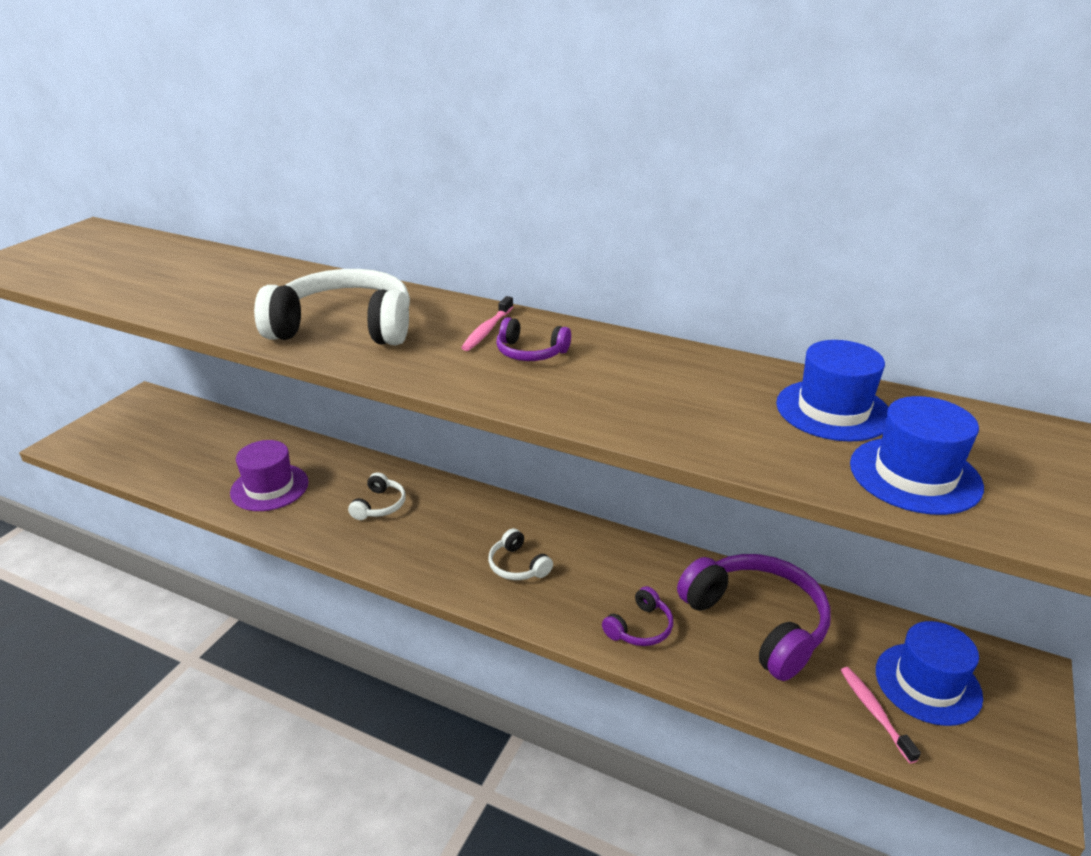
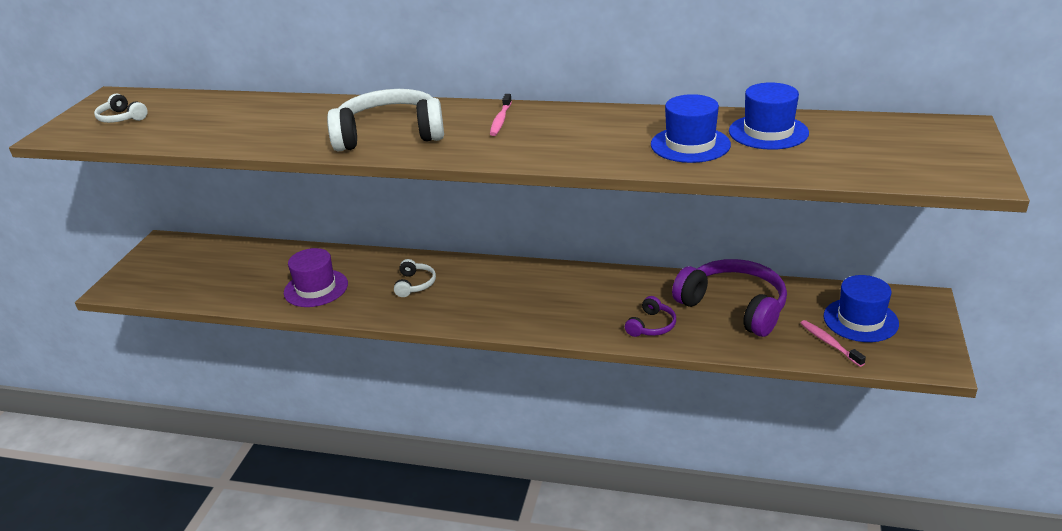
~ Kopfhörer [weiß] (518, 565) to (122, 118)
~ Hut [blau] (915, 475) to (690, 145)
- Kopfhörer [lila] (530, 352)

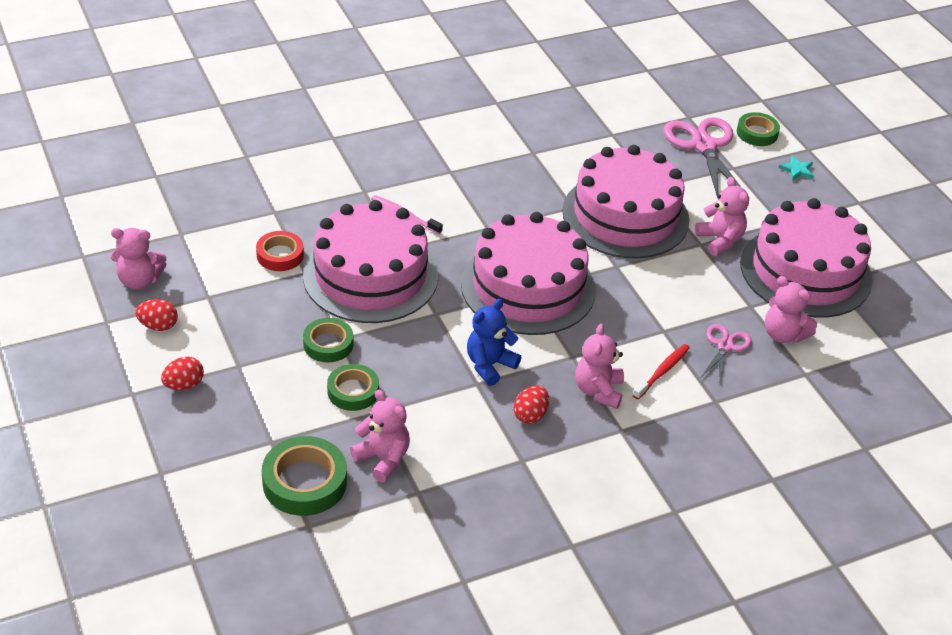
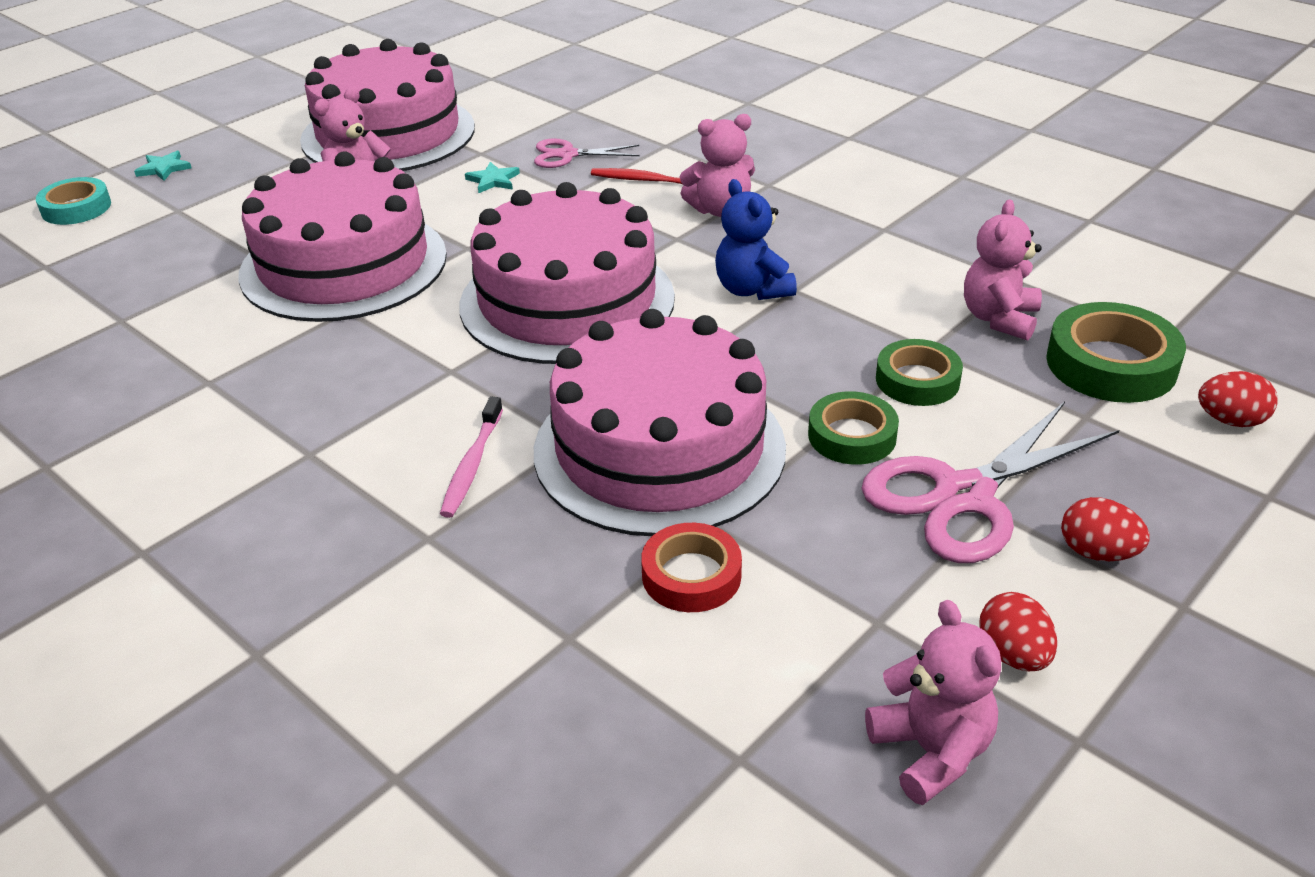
~ Klebeband [grün] (757, 133) to Klebeband [türkis] (76, 208)
+ Stern [türkis] (493, 180)
~ Teddybär [blau] (489, 365) = (752, 289) 45 degrees clockwise
~ Schere [rosa] (704, 146) to (964, 495)
~ Ei [rot] (530, 415) to (1230, 421)
- Teddybär [rosa] (783, 334)

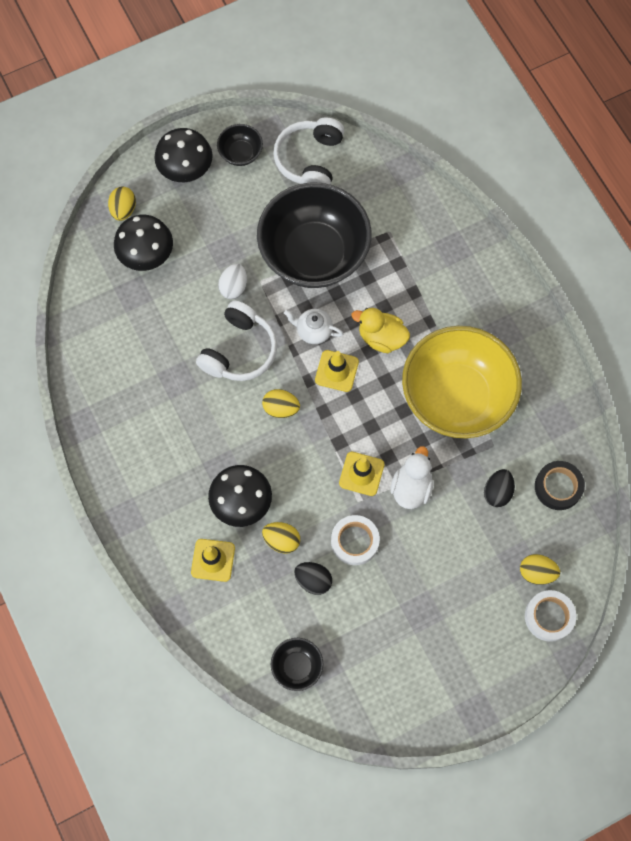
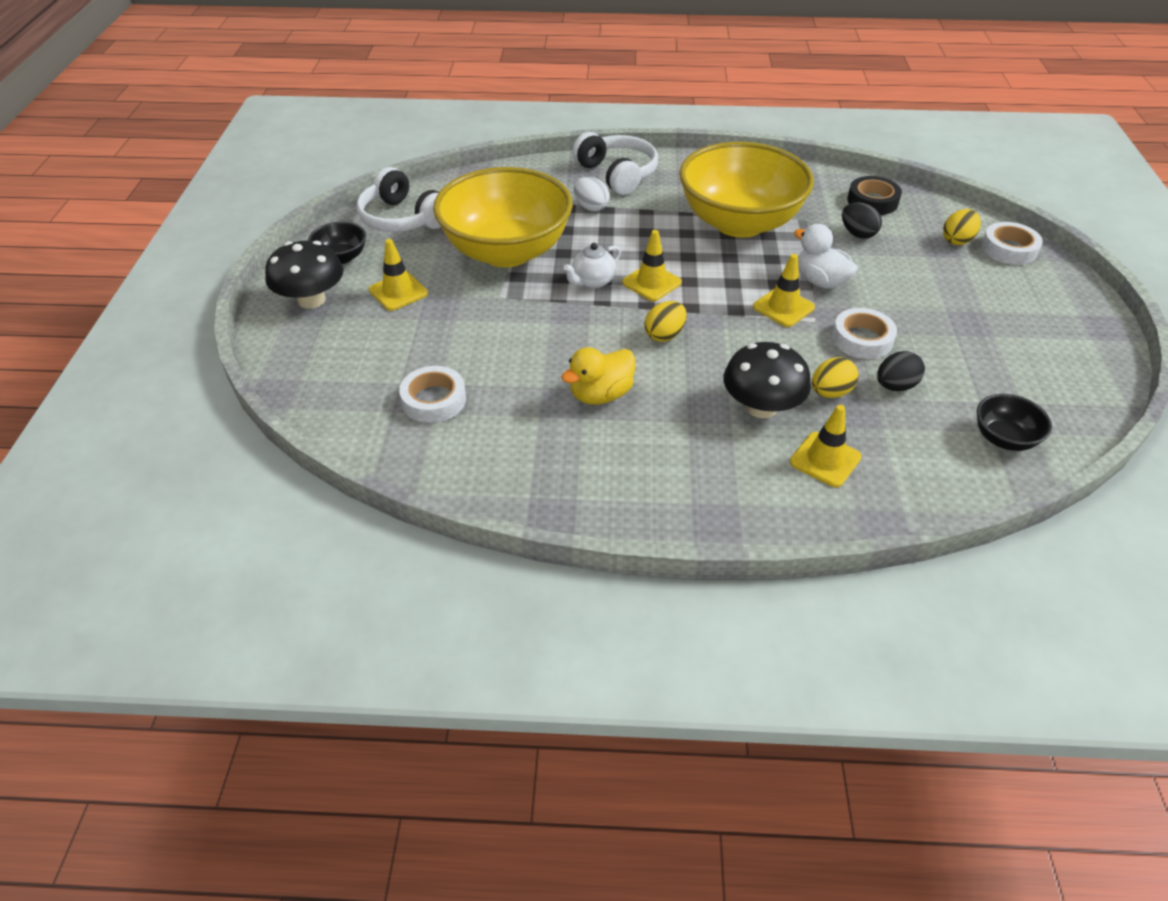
+ Leitkegel [gelb] (398, 292)
+ Klebeband [weiß] (434, 400)
~ Schüssel [schwarz] (314, 254) to Schüssel [gelb] (506, 251)
~ Ente [gelb] (381, 338) to (600, 394)
~ Kopfhörer [weiß] (239, 350) to (617, 174)
~ Ei [weiß] (233, 287) to (591, 207)
- Ei [gelb] (123, 210)
- Pilz [schwarz] (146, 254)

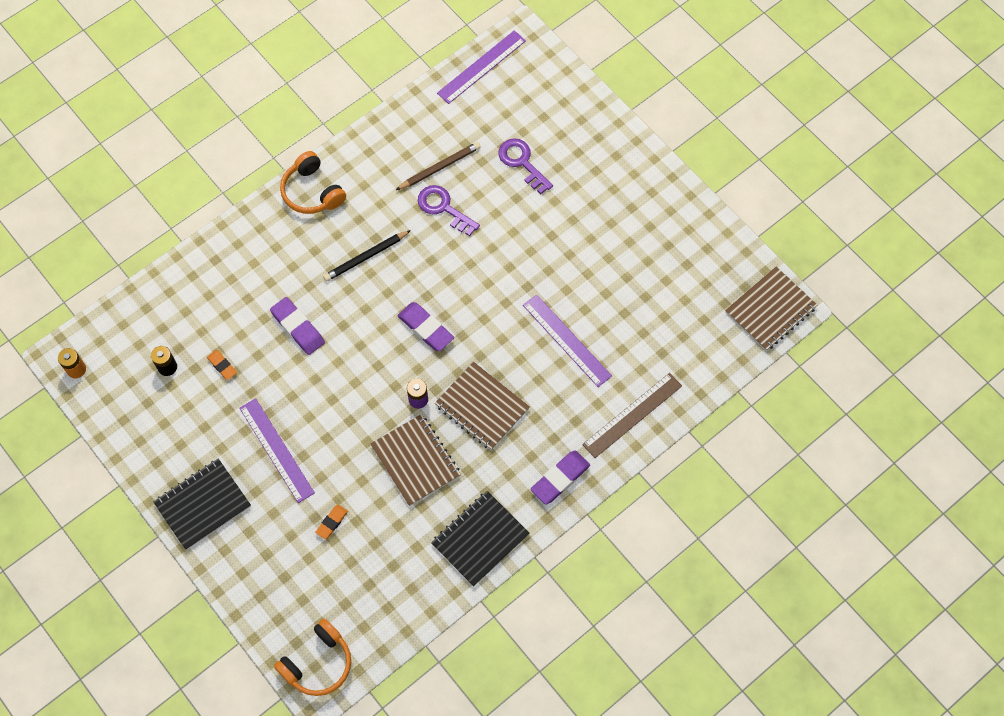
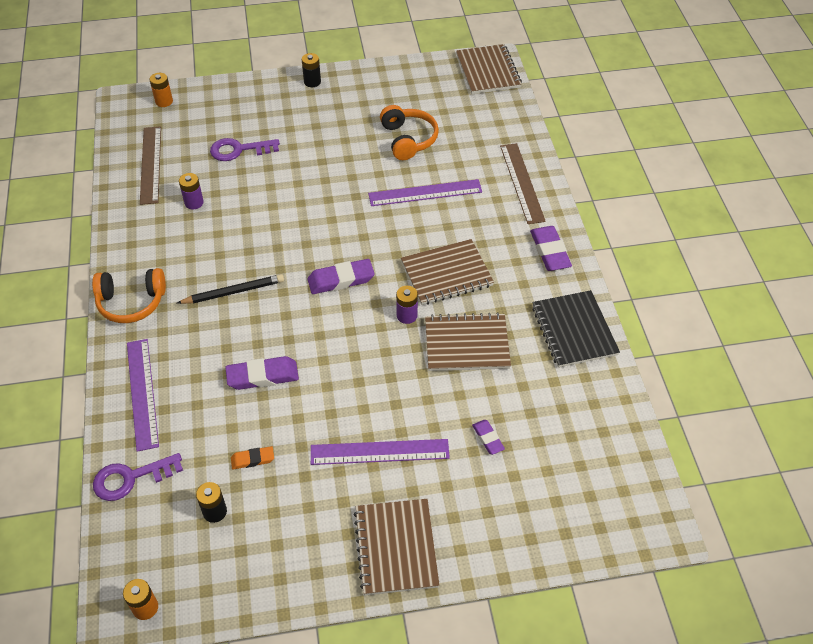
~ Schlüssel [lila] (443, 208) to (131, 478)
~ Lineal [lila] (481, 67) to (142, 393)
+ Lineal [braun] (150, 164)
+ Batterie [orange] (164, 101)
~ Bleistift [schwarz] (365, 257) = (234, 292) 105 degrees counterclockwise
~ Bleistift [braun] (440, 167) to Batterie [lila] (194, 202)
+ Batterie [schwarz] (312, 82)
~ Notizbuch [schwarz] (203, 505) to Notizbuch [braun] (396, 548)
~ Kopfhörer [orange] (318, 663) to (408, 139)
~ Radiergummi [orange] (332, 522) to Radiergummi [lila] (488, 438)

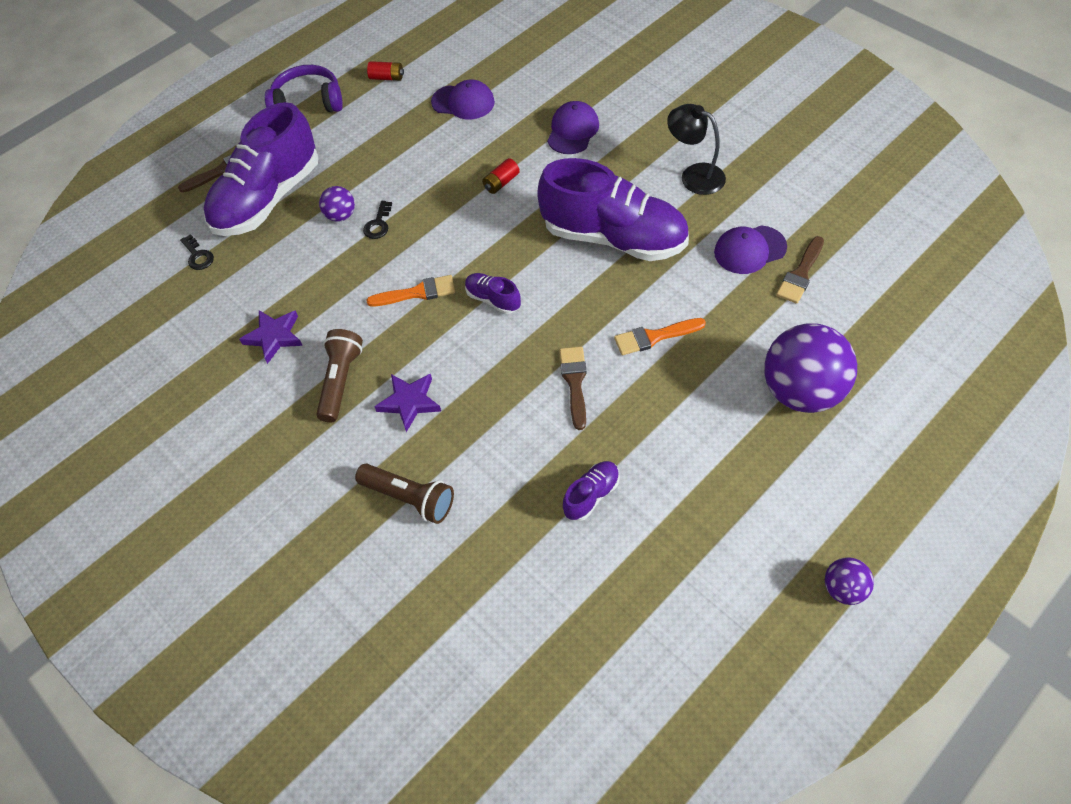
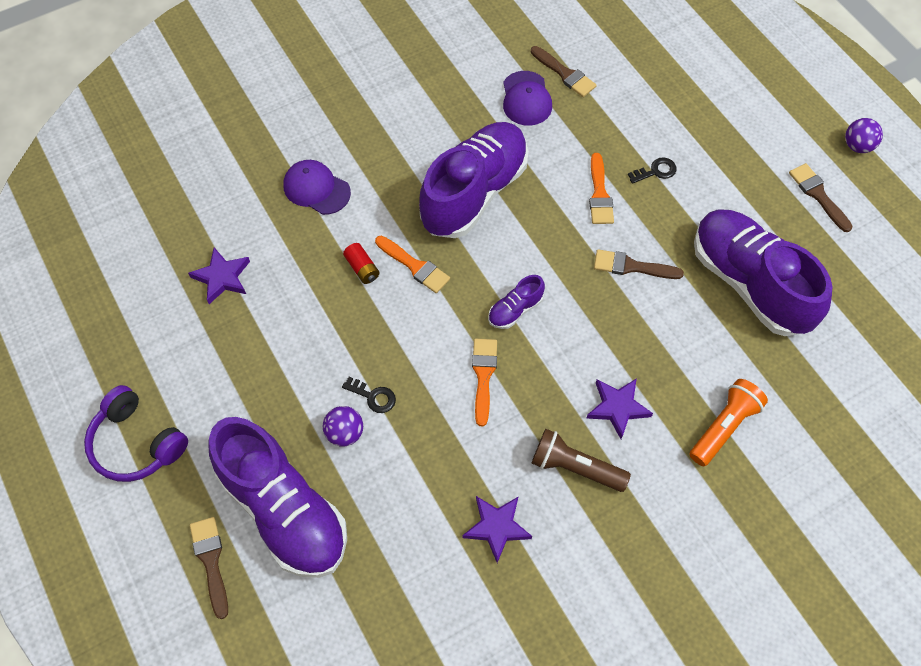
~ Kopfhörer [lila] (308, 103) = (137, 443) 60 degrees counterclockwise
~ Kappe [lila] (463, 102) to Stern [lila] (222, 277)
+ Pinsel [orange] (415, 266)
~ Schlüssel [schwarz] (198, 256) to (655, 171)
~ Taschenlampe [braun] (410, 498) to Taschenlampe [orange] (724, 427)
~ Schuh [lila] (591, 495) = (749, 283) x2.40
+ Pinsel [braun] (818, 195)
- Batterie [rot] (387, 78)
- Lampe [schwarz] (694, 175)
- Ball [lila] (801, 391)

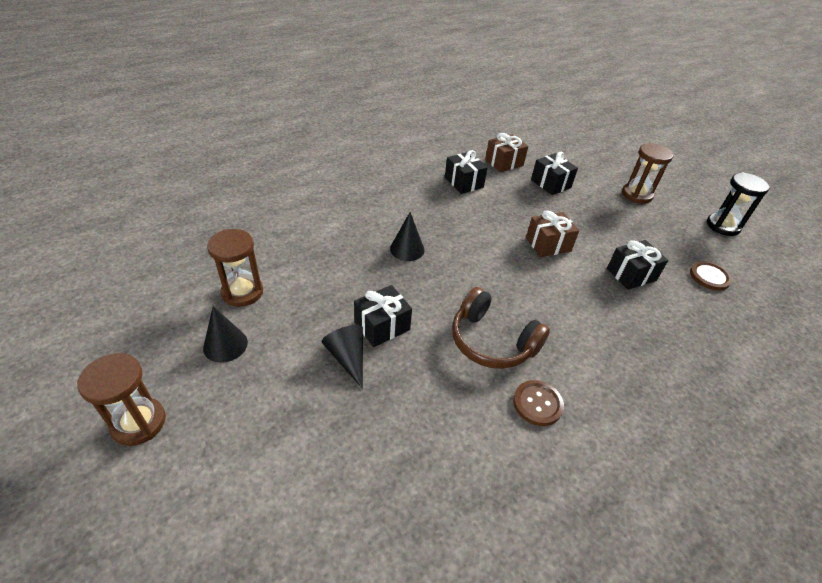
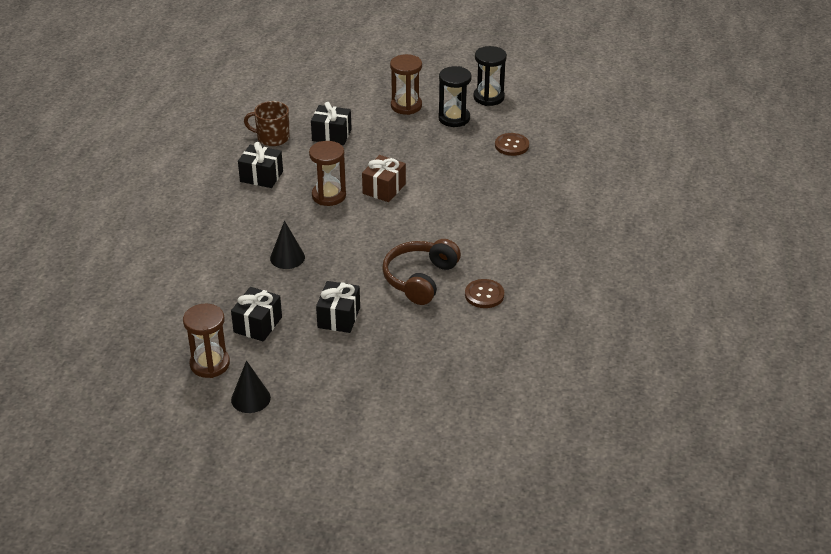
~ Geschenk [schwarz] (631, 274) to (258, 325)
~ Geschenk [braun] (504, 163) to Tasse [braun] (272, 138)
~ Sanduhr [braun] (138, 423) to (329, 196)
~ Kopfhörer [braun] (492, 341) = (420, 279) 120 degrees clockwise
+ Sanduhr [schwarz] (454, 118)
- Kegel [schwarz] (348, 358)

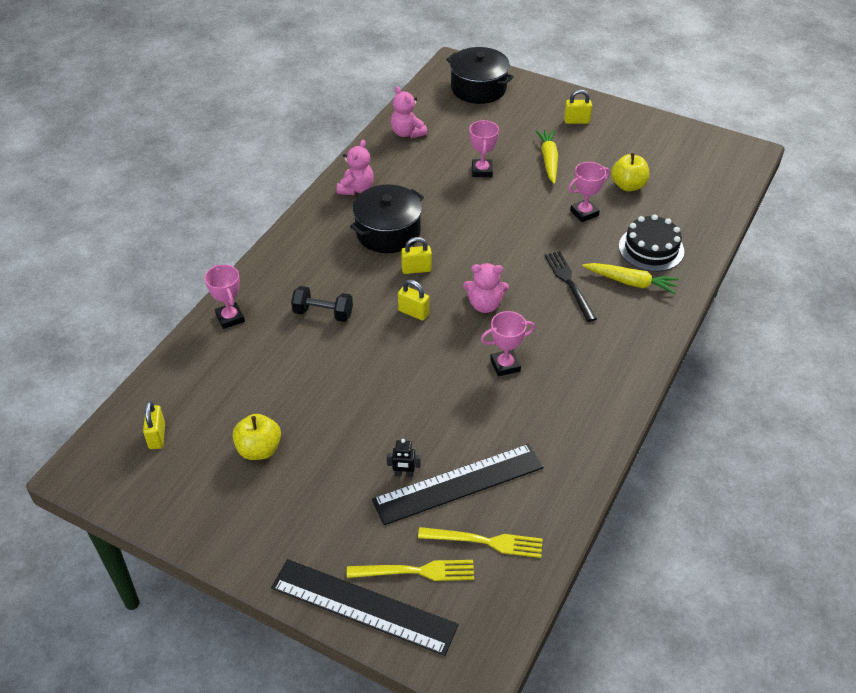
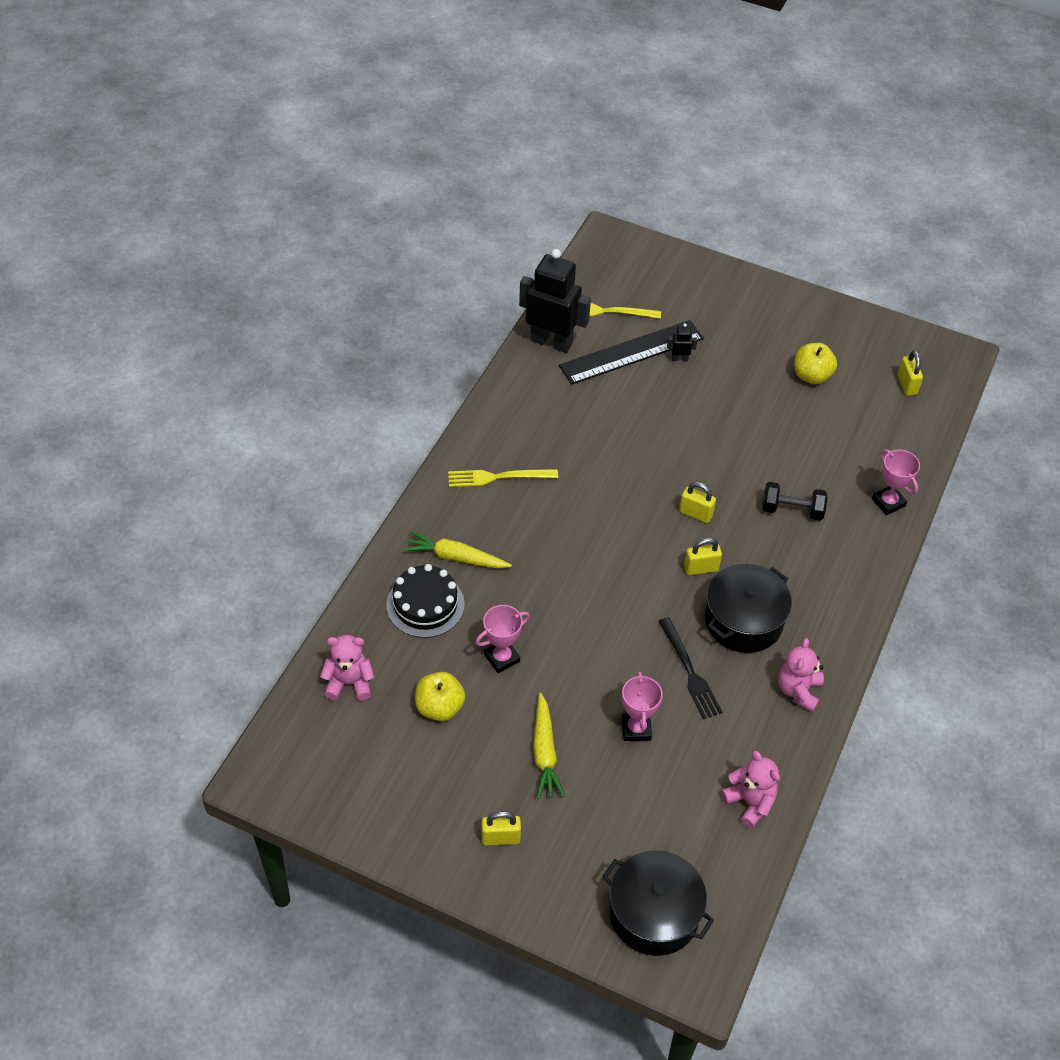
~ Teddybär [rosa] (485, 305) to (349, 683)
~ Gabel [gelb] (416, 571) to (498, 477)
+ Roboter [schwarz] (551, 342)
~ Gabel [schwarz] (569, 283) to (689, 671)
- Lineal [schwarz] (363, 606)
- Pokal [rosa] (505, 365)

